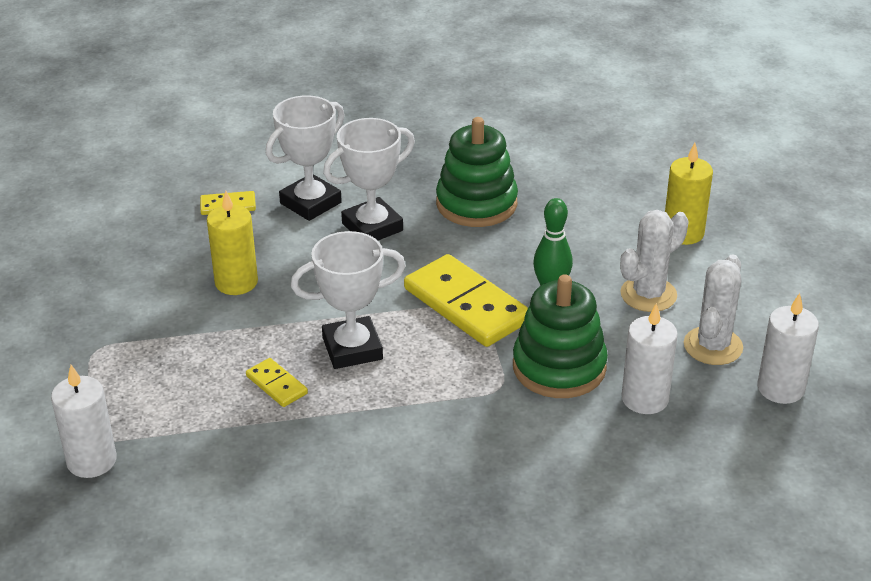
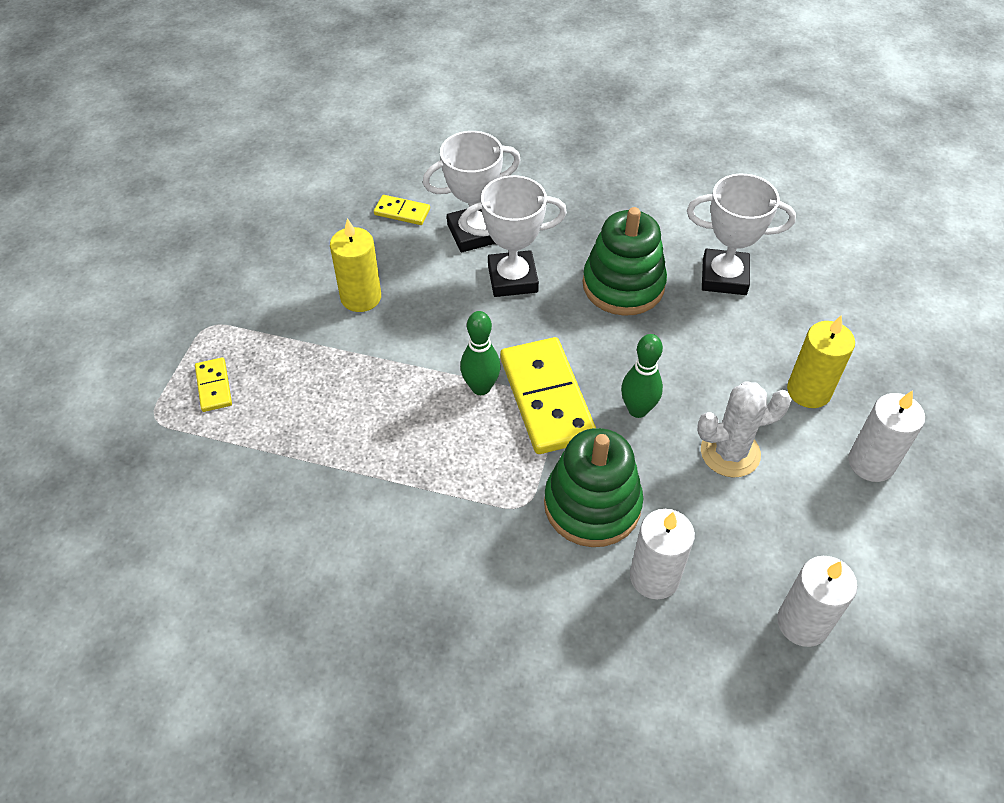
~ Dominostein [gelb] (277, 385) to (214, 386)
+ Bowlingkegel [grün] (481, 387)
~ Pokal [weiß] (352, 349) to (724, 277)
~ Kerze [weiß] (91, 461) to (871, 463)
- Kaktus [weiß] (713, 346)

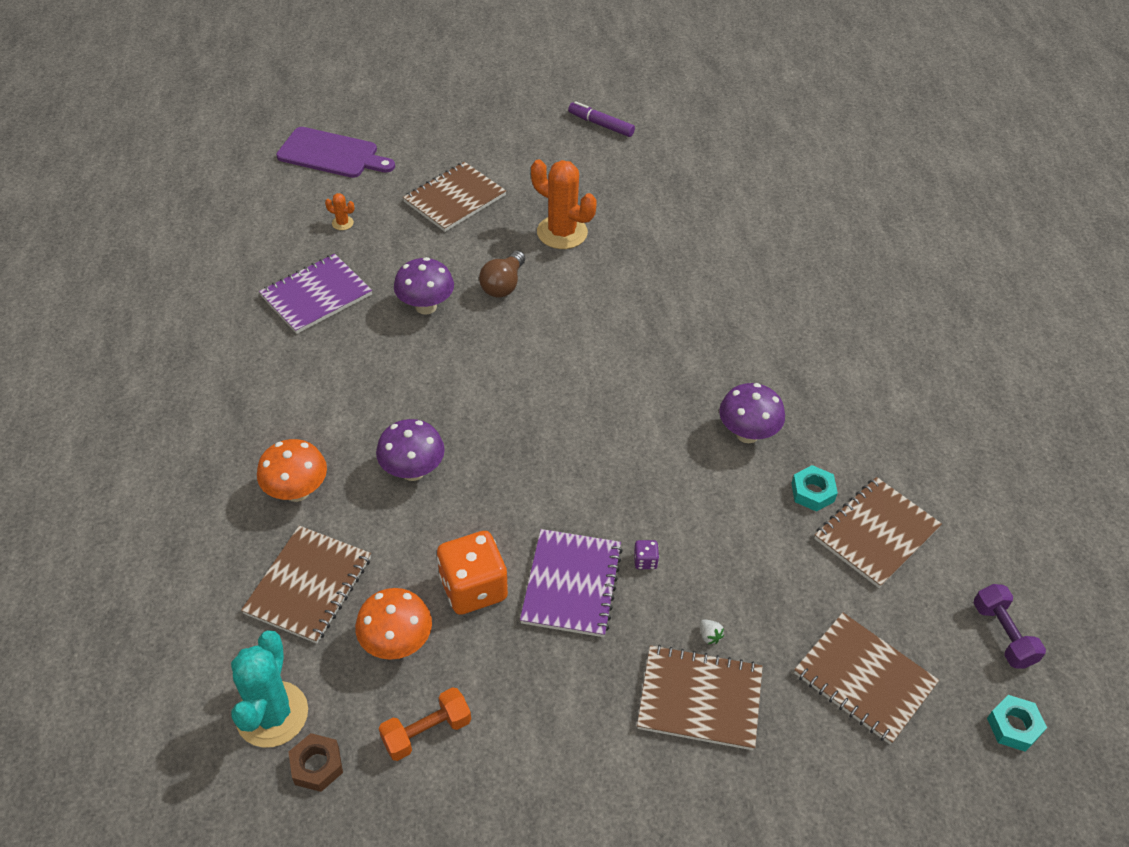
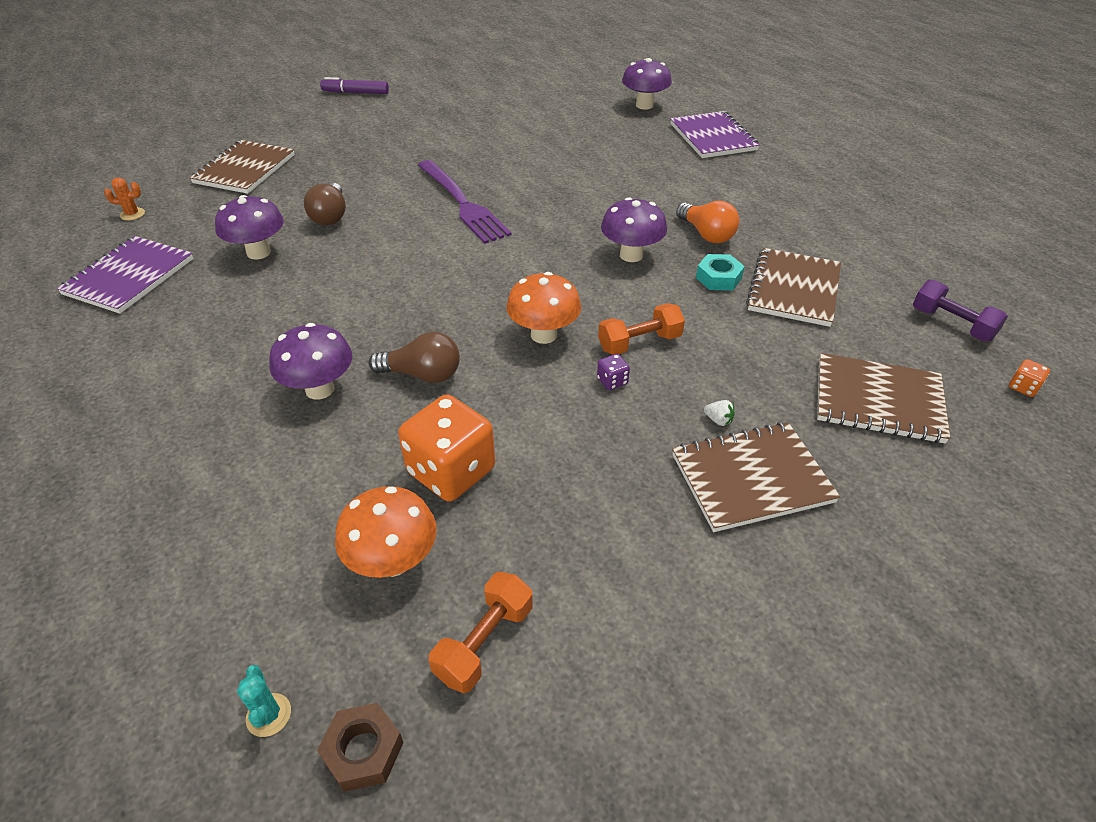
~ Kaktus [türkis] (272, 714) = (269, 715) x0.43
+ Glühbirne [braun] (423, 374)
+ Gabel [lila] (463, 204)
~ Pilz [orange] (297, 491) to (544, 335)
+ Hantel [orange] (639, 343)
+ Pilz [lila] (644, 105)
~ Notizbuch [lila] (572, 584) to (713, 137)
+ Glühbirne [orange] (706, 234)
~ Sechskantmutter [türkis] (1013, 726) to Spielwürfel [orange] (1023, 387)
- Notizbuch [braun] (309, 586)
- Schneidebrett [lila] (331, 154)
- Kaktus [orange] (562, 232)

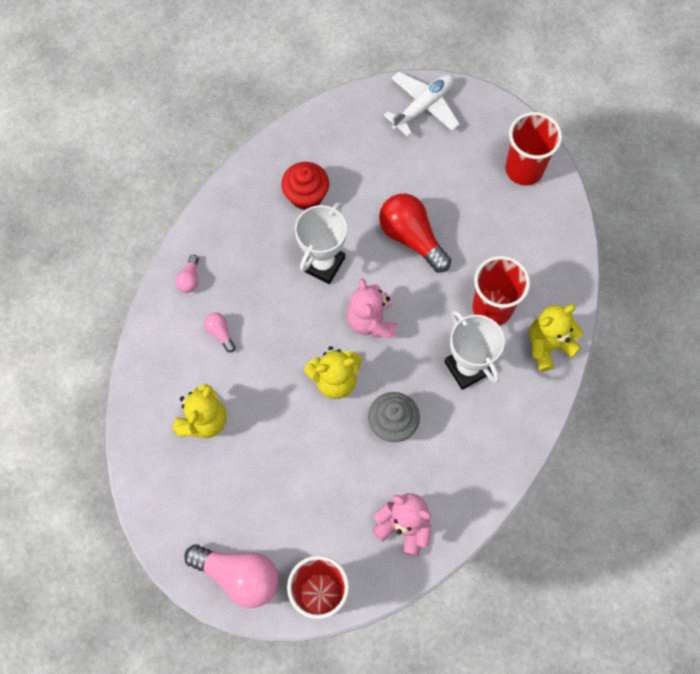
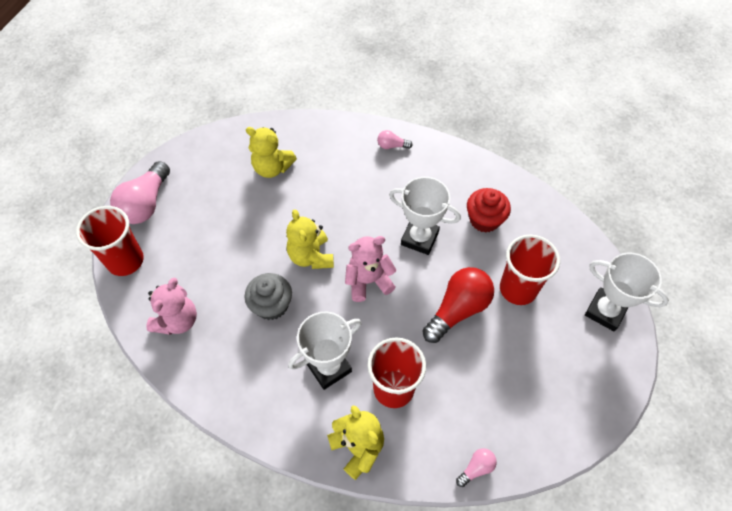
~ Glühbirne [rosa] (220, 333) to (476, 468)
~ Becher [rot] (524, 169) to (518, 289)
~ Flugzeug [weiß] (423, 106) to Pokal [weiß] (605, 311)

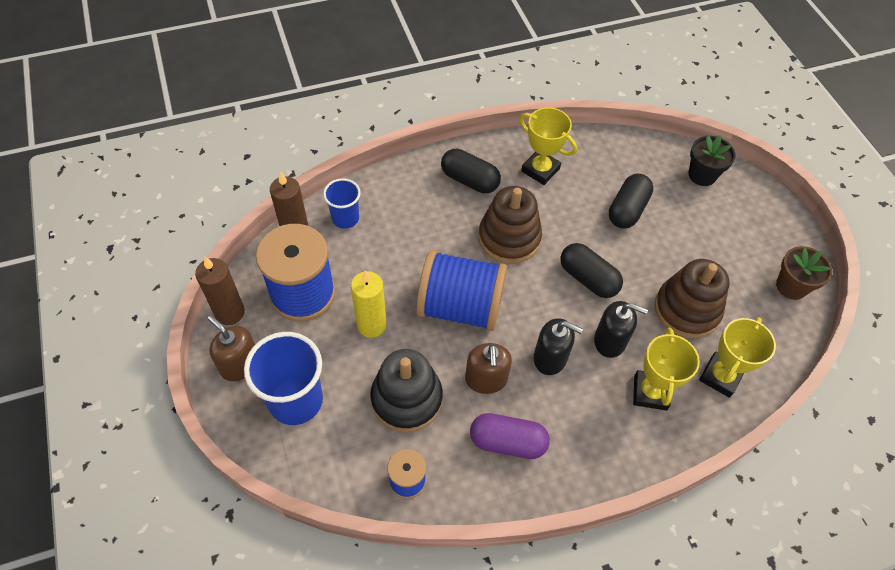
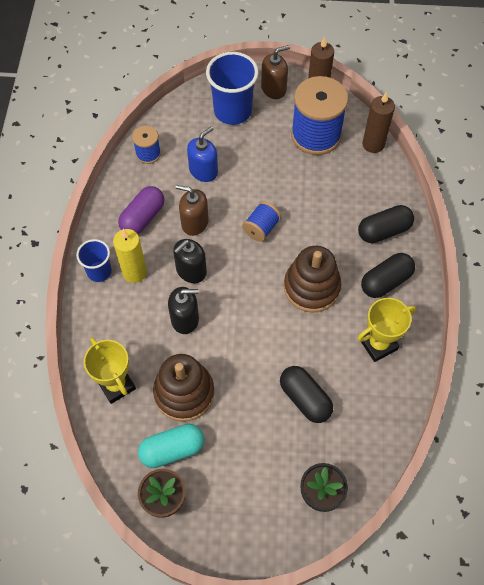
~ Becher [blau] (345, 218) to (99, 271)
~ Kerze [gelb] (371, 325) to (134, 272)
+ Kapsel [türkis] (172, 450)
~ Seifenspender [schwarz] (610, 340) = (185, 319) 135 degrees counterclockwise
~ Stapelspielzeug [schwarz] (406, 399) to Seifenspender [blau] (203, 171)
~ Garnrolle [blau] (460, 307) = (261, 228) x0.49
~ Kapsel [schwarz] (588, 279) to (383, 231)
- Pokal [gelb] (650, 392)

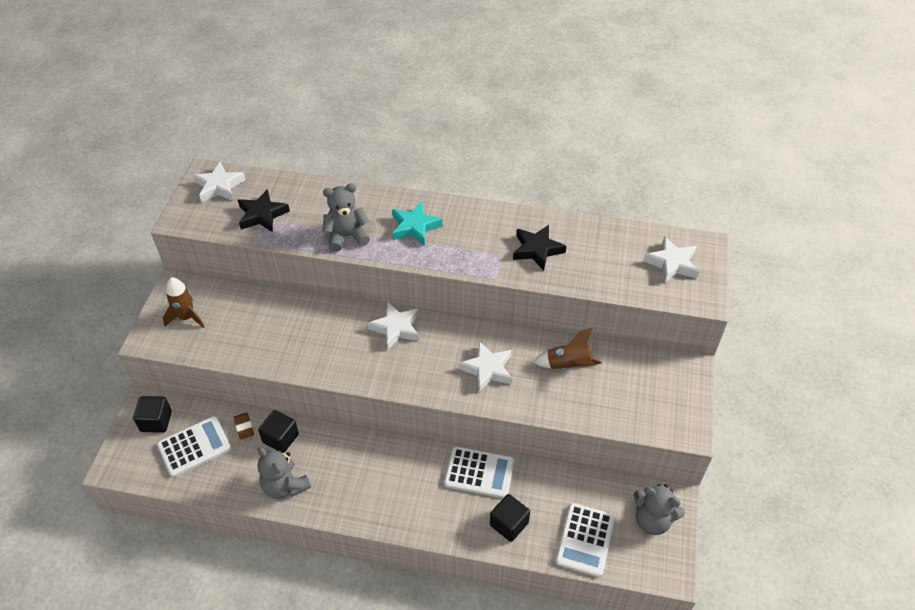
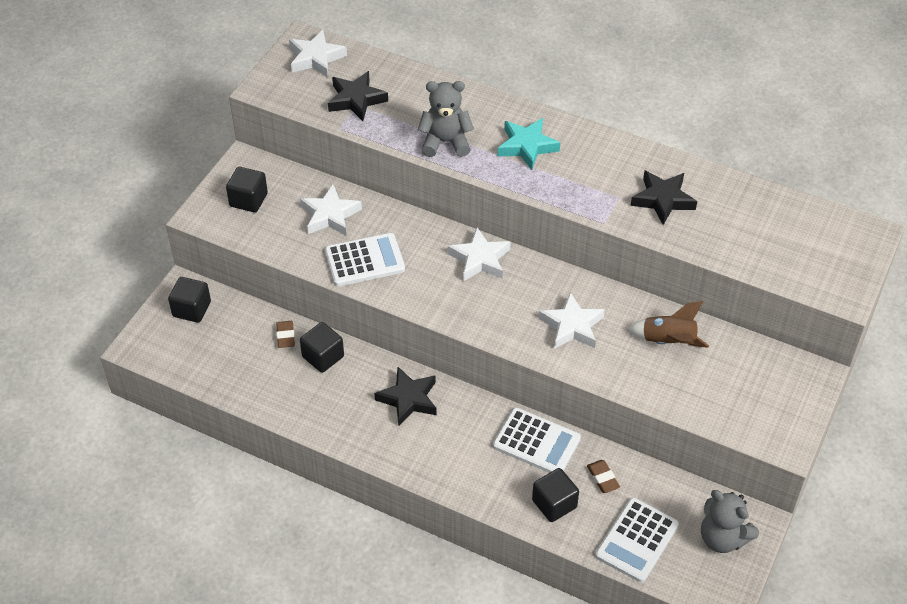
~ Rakete [braun] (187, 317) to Kubus [schwarz] (248, 200)
~ Stern [weiß] (672, 263) to (330, 215)
~ Taschenrechner [weiß] (194, 447) to (364, 260)
+ Stern [schwarz] (408, 399)
+ Radiergummi [braun] (602, 478)
- Teddybär [grau] (285, 486)

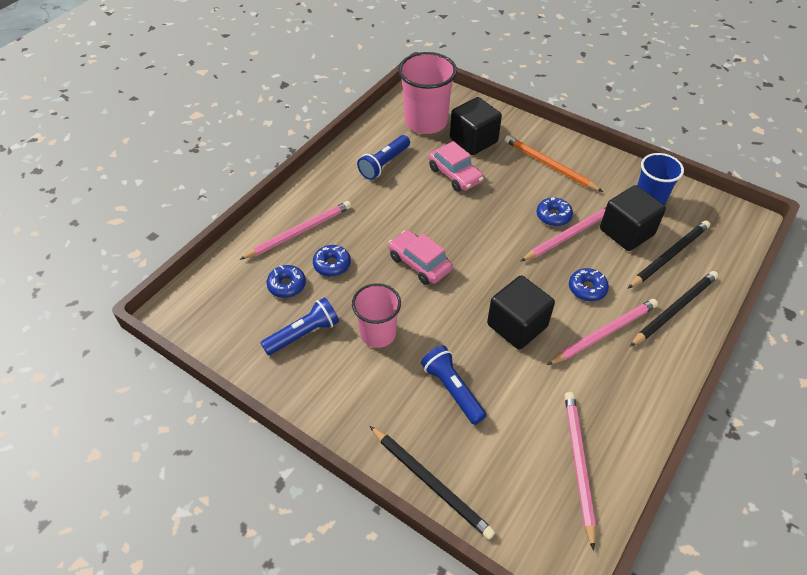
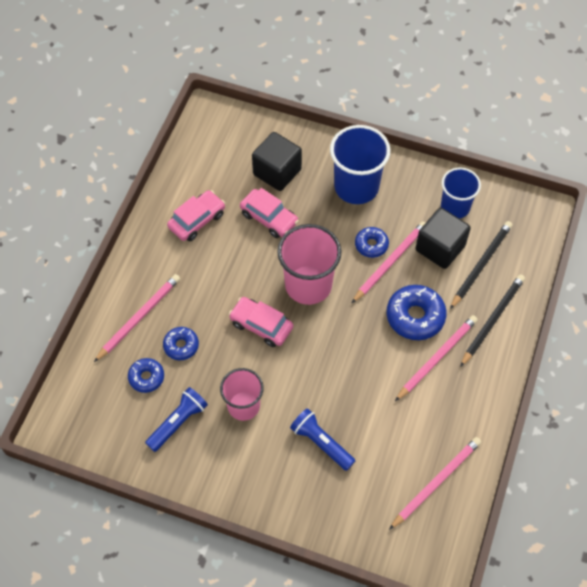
~ Taschenlampe [blau] (384, 164) to Auto [rosa] (197, 220)
~ Becher [rosa] (426, 122) to (308, 285)
~ Bleistift [orange] (549, 165) to Becher [blau] (356, 187)
~ Donut [blau] (587, 288) = (415, 316) x1.69
~ Bleistift [rosa] (578, 464) = (436, 482) 60 degrees clockwise
- Bleistift [schwarz] (431, 482)
- Kubus [schwarz] (517, 325)

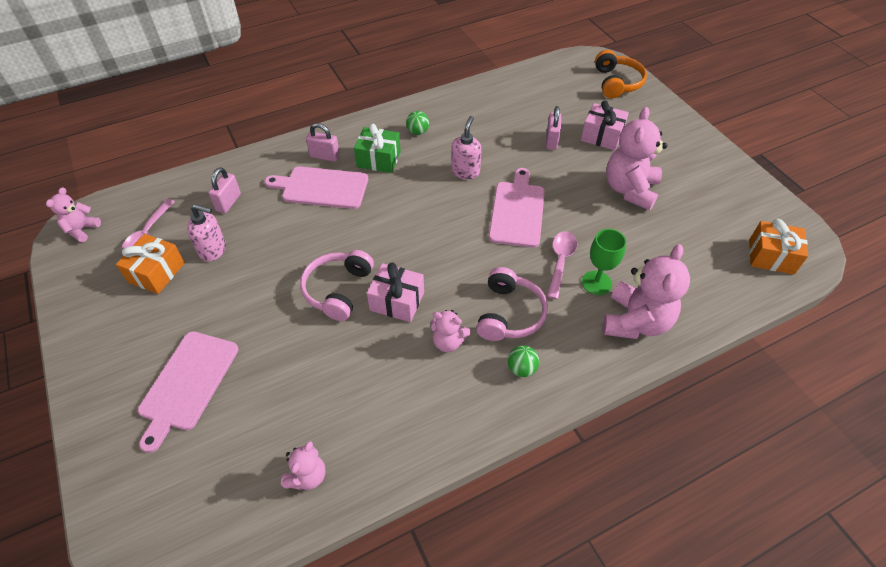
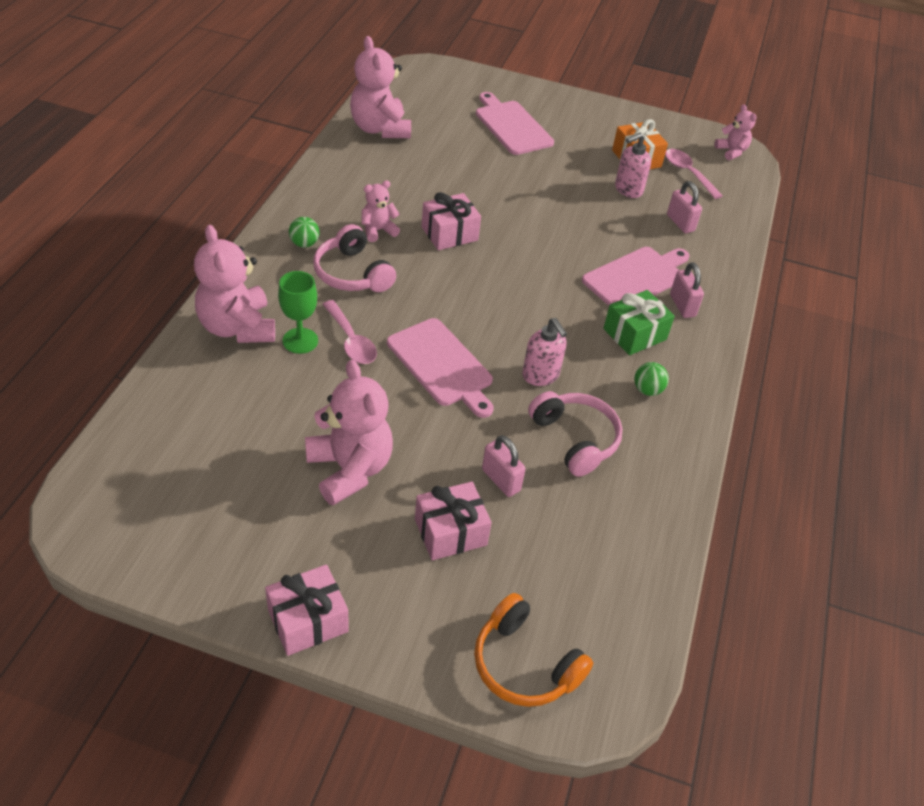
+ Geschenk [rosa] (308, 620)
~ Teddybär [rosa] (307, 476) = (380, 129) x1.87
~ Kopfhörer [rosa] (338, 290) to (575, 439)
~ Vorhängeschloss [rosa] (325, 156) = (682, 306) 75 degrees counterclockwise
- Geschenk [orange] (771, 256)

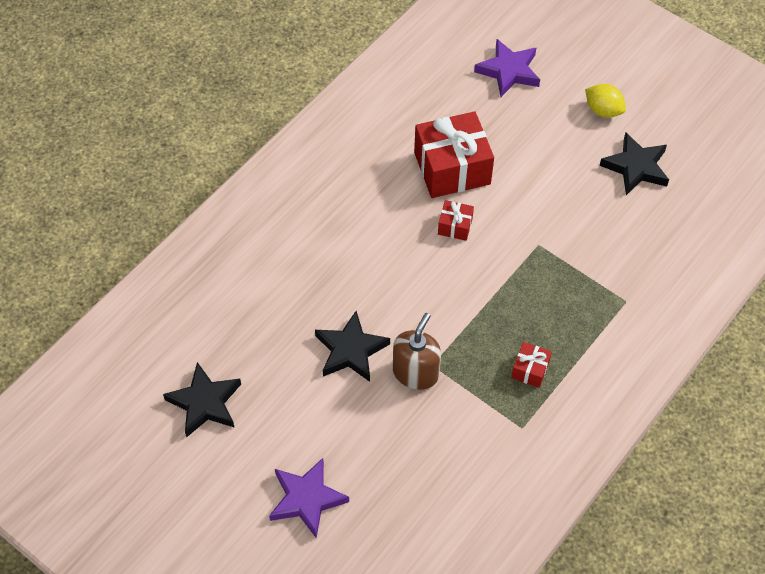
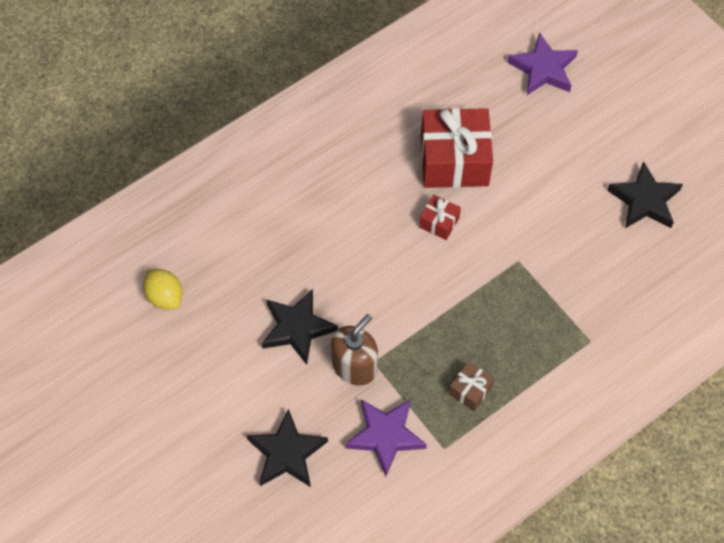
~ Zitrone [gelb] (603, 110) to (165, 296)
~ Stern [schwarz] (205, 403) to (287, 453)
~ Stern [lila] (306, 499) to (385, 436)
~ Geschenk [rot] (530, 370) to Geschenk [braun] (470, 390)

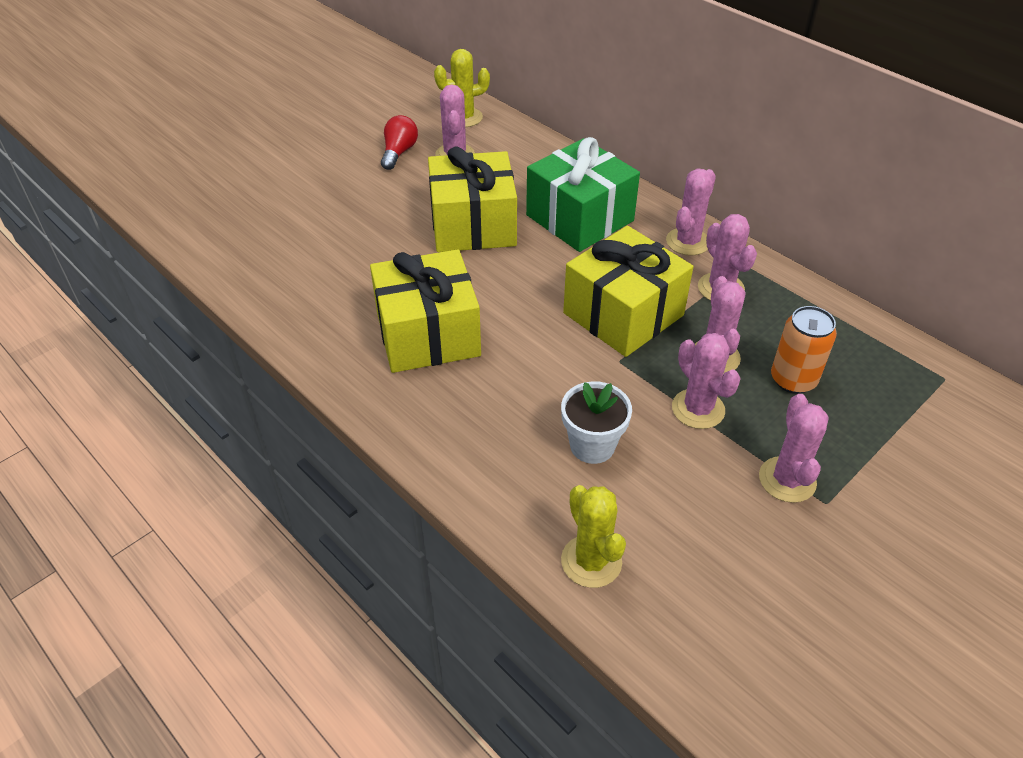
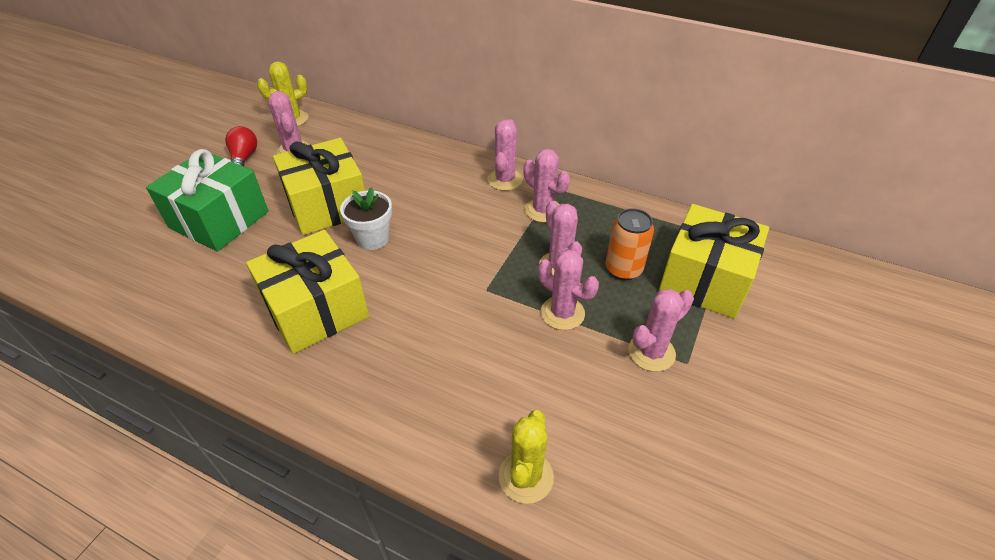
~ Geschenk [grün] (579, 218) to (219, 219)
~ Blumentopf [weiß] (592, 445) to (372, 238)
~ Kaktus [gelb] (591, 561) = (526, 477) 60 degrees clockwise
~ Kaktus [rosa] (787, 480) = (651, 352) 75 degrees clockwise
~ Geschenk [gelb] (623, 314) to (705, 280)

